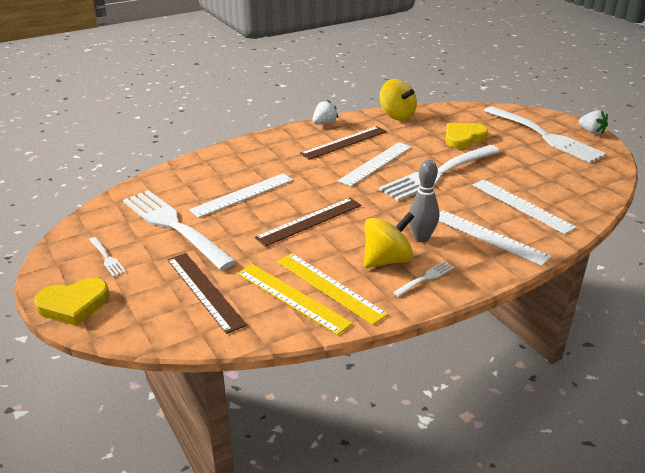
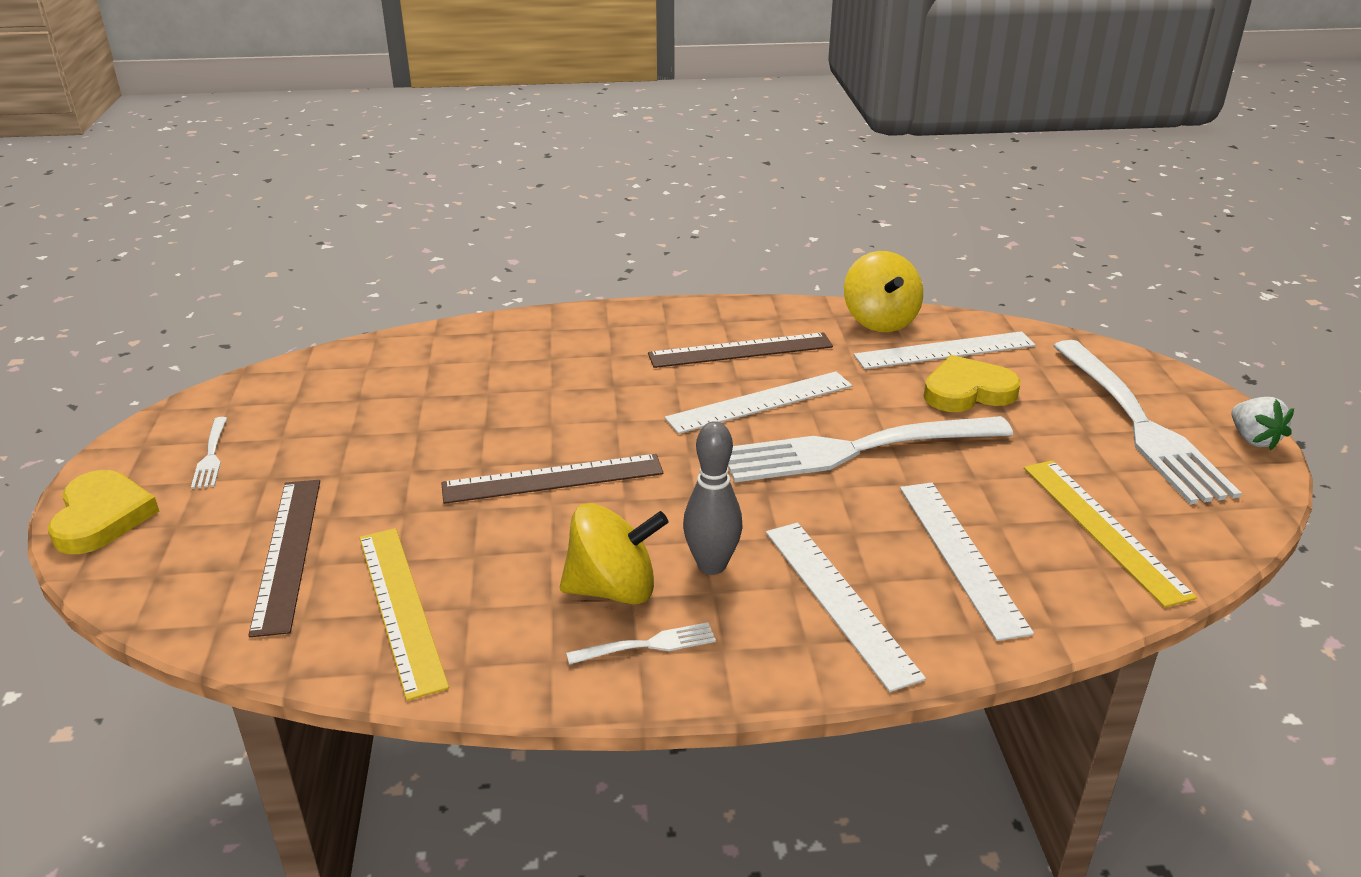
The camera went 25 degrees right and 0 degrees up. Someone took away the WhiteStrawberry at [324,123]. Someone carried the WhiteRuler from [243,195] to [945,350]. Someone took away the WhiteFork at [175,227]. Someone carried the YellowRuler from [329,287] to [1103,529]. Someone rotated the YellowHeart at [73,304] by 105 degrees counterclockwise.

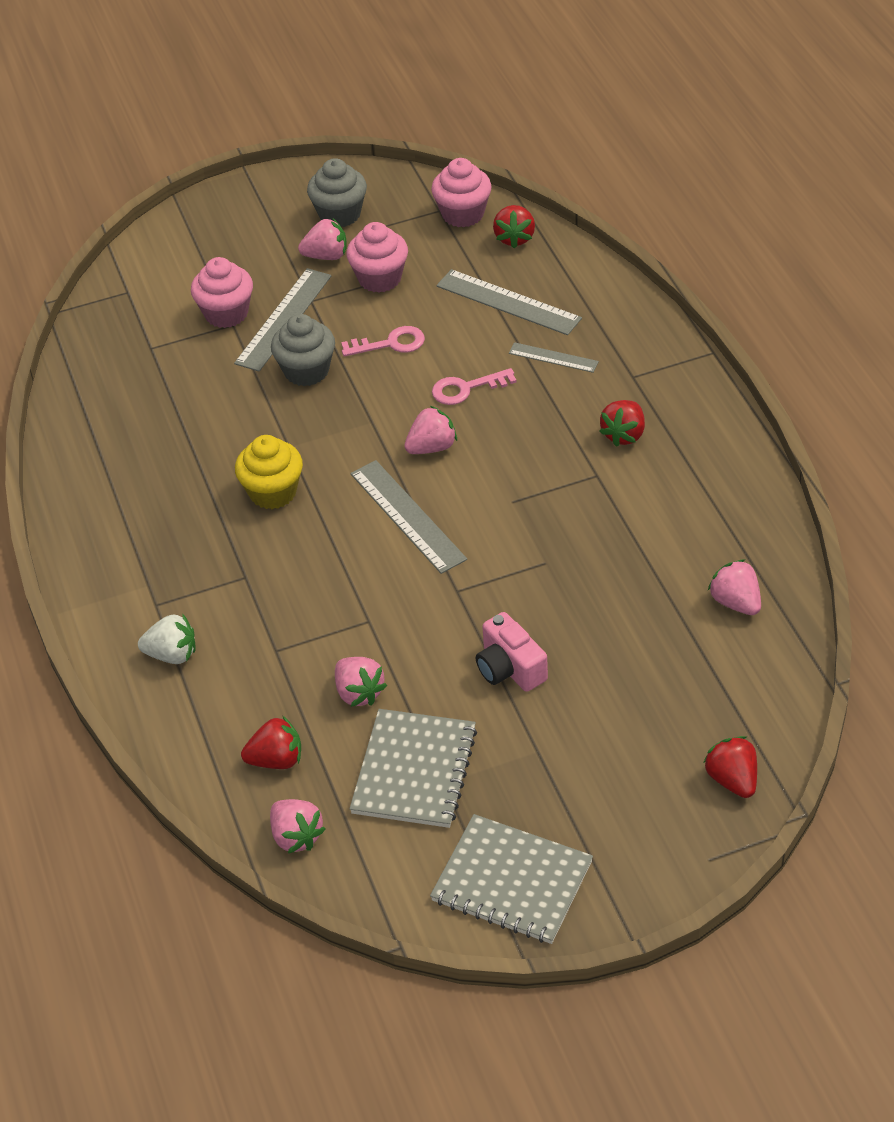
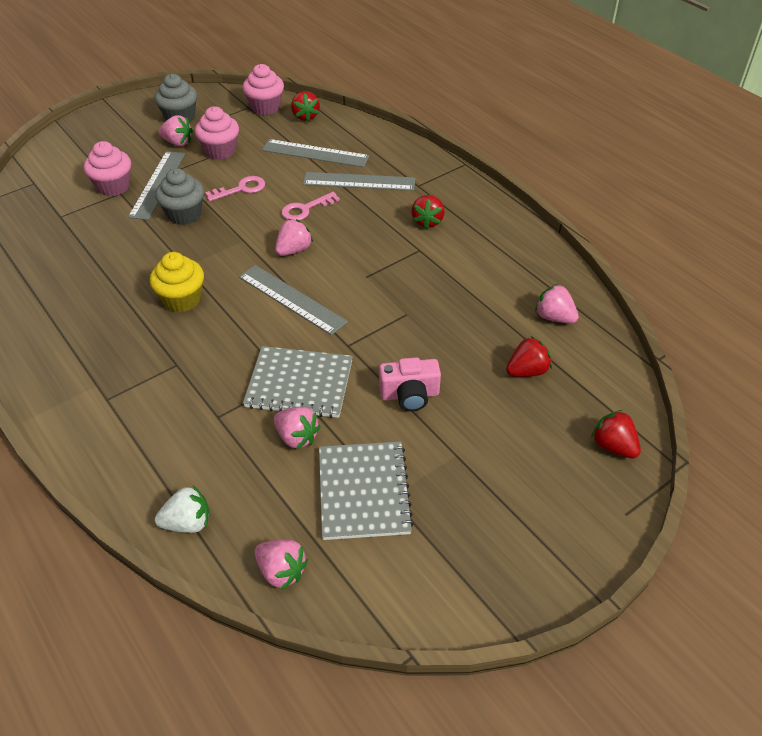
The camera went 20 degrees left and 0 degrees up. Someone rotated the PinkStrawberry at [326,256] by 45 degrees clockwise. Someone scaled the GreyRuler at [553,357] by 1.75. Someone rotated the PinkCamera at [510,668] by 45 degrees counterclockwise. Someone carried the WhiteStrawberry from [172,654] to [187,523]. Someone carried the RedStrawberry from [276,760] to [527,371]. Someone carried the GreyNotebook from [512,882] to [299,384].

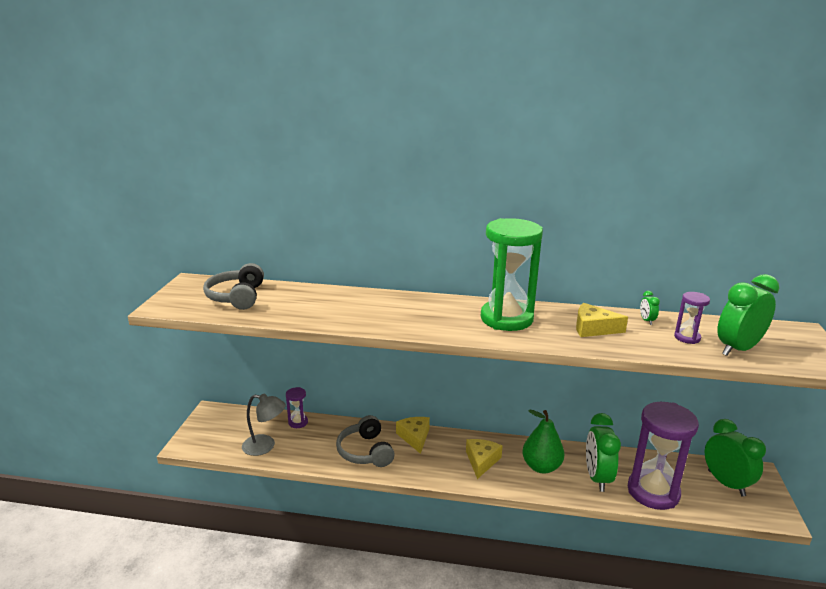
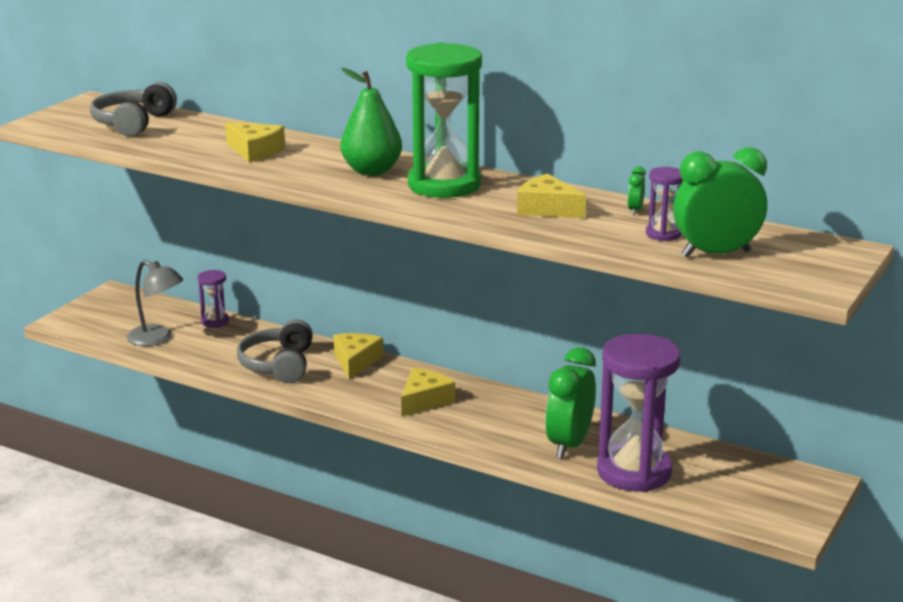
The camera went 20 degrees right and 0 degrees up. Someone carried the GreenPear from [541,467] to [371,171]. Someone took away the GreenClock at [726,483]. Someone put down the YellowCheese at [255,151].

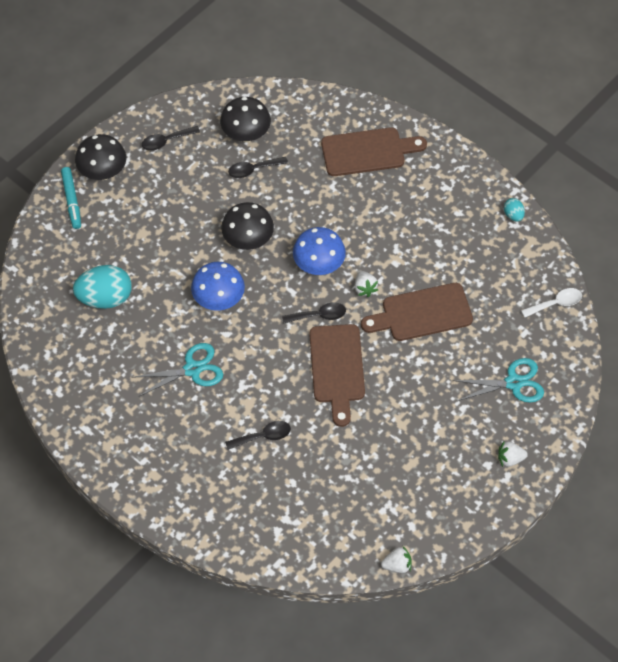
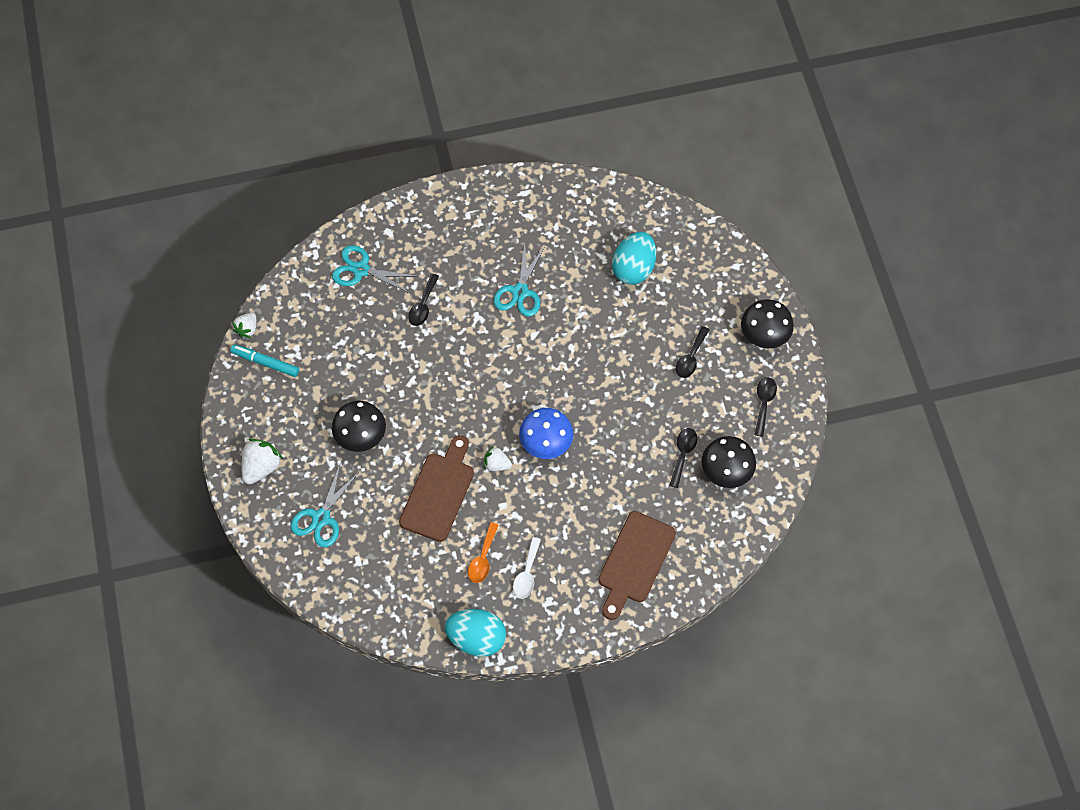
The camera went 125 degrees right and 5 degrees up. Someone carried the TurquoiseMarker from [72,200] to [265,363]. Someone scaled the TurquoiseEgg at [513,215] by 2.14. Someone carried the BlackMushroom from [248,240] to [361,436]. Someone took away the BlueMushroom at [219,300]. Someone carried the WhiteSpoon from [556,303] to [527,574]. Someone carried the BlackSpoon from [319,315] to [691,358]. Someone took away the BrownCuttingBoard at [337,368]. Someone scaled the WhiteStrawberry at [510,459] by 1.59. Someone put down the TurquoiseScissors at [361,270]. Someone put down the OrangeSpoon at [483,559].

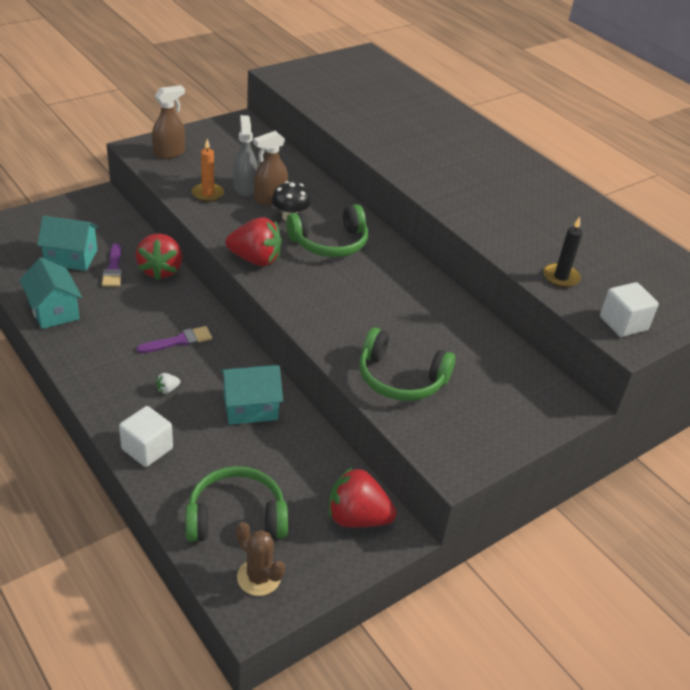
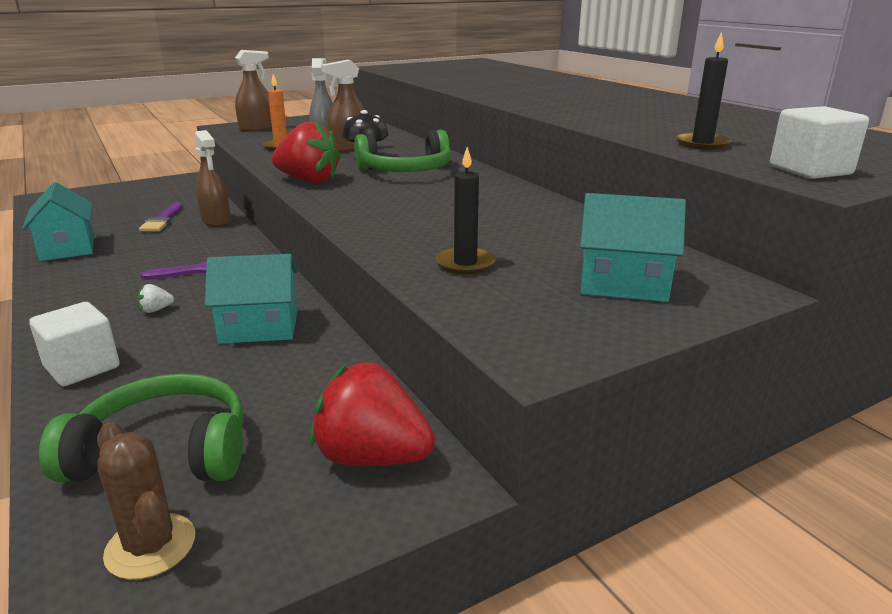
The camera went 10 degrees right and 15 degrees down. Someone carried the TurquoiseHouse from [71,257] to [623,283]. Someone swapped the RedStrawberry at [161,270] for the BrownSprayBottle at [216,221]. Someone swapped the GreenHeadphones at [400,378] for the BlackCandle at [465,263].

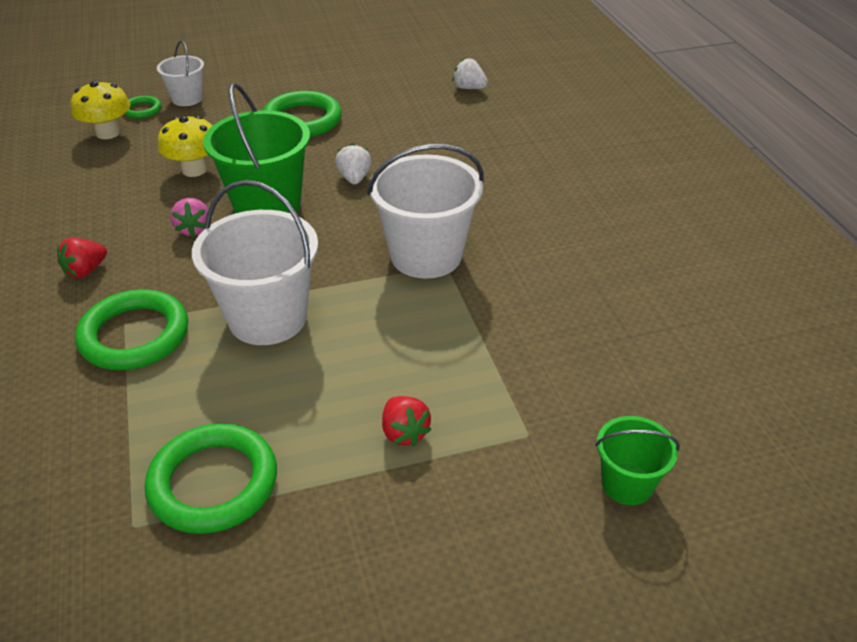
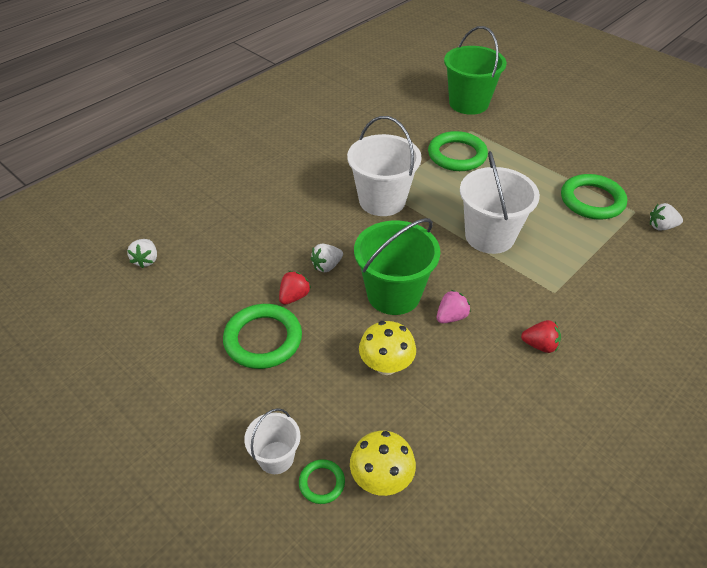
The camera went 120 degrees left and 5 degrees up. Someone carried the GreenRing from [134,335] to [457,155]. Someone carried the RedStrawberry from [404,433] to [294,296]. Someone scaled the GreenBucket at [627,484] by 1.85. Someone put down the WhiteStrawberry at [661,226].

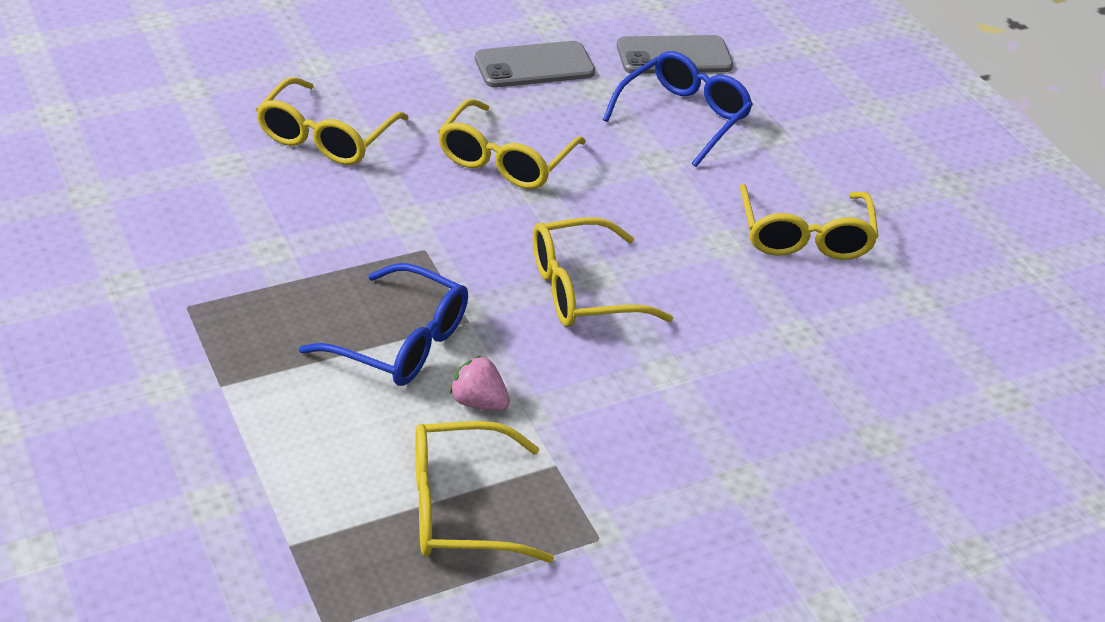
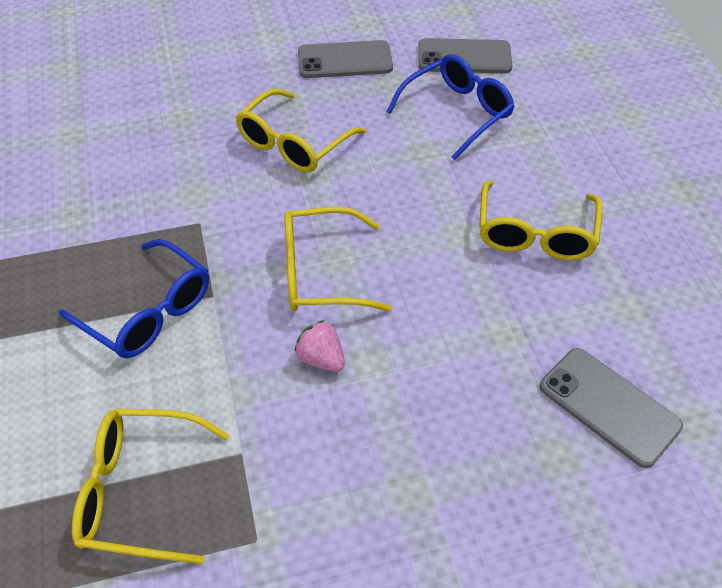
The camera went 15 degrees right and 10 degrees up. Someone took away the YellowGlasses at [325,137]. Someone carried the PinkStrawberry from [478,402] to [321,358]. Someone put down the GreyPhone at [609,406].

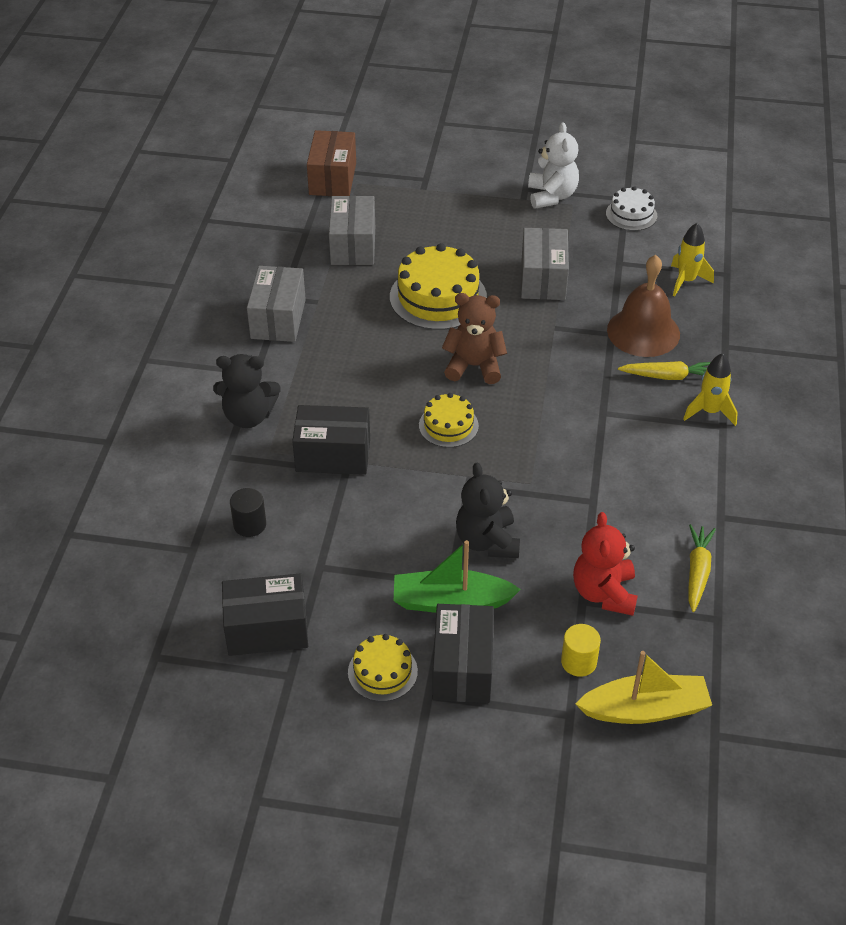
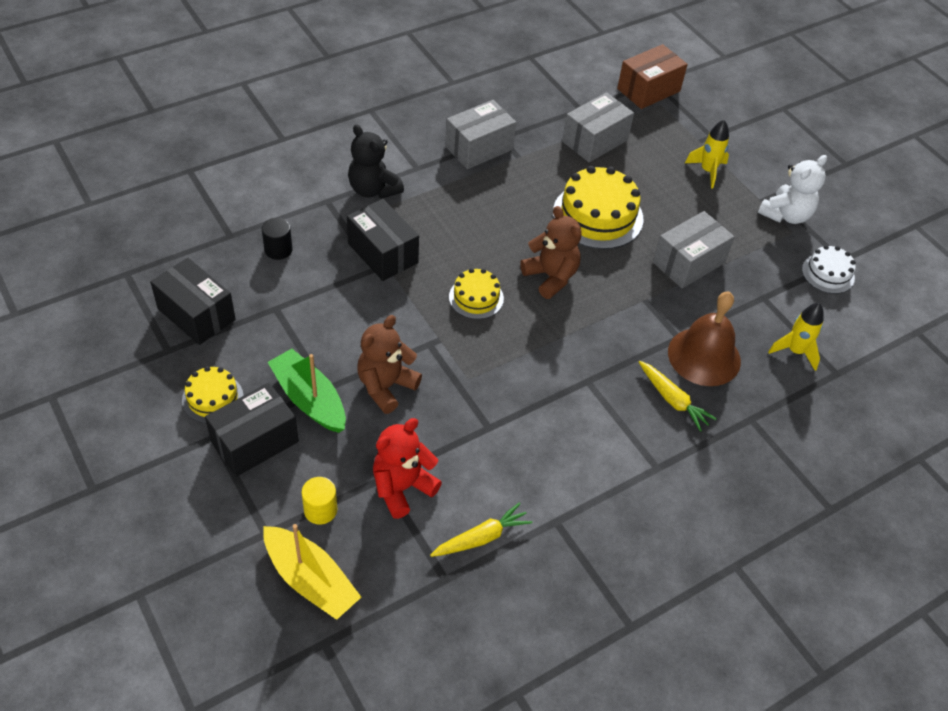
The camera went 45 degrees right and 5 degrees up. Someone carried the YellowRocket from [710,412] to [707,171]. Someone repainted the BlackTeddyBear at [487,541], which became the BrownTeddyBear at [386,386].

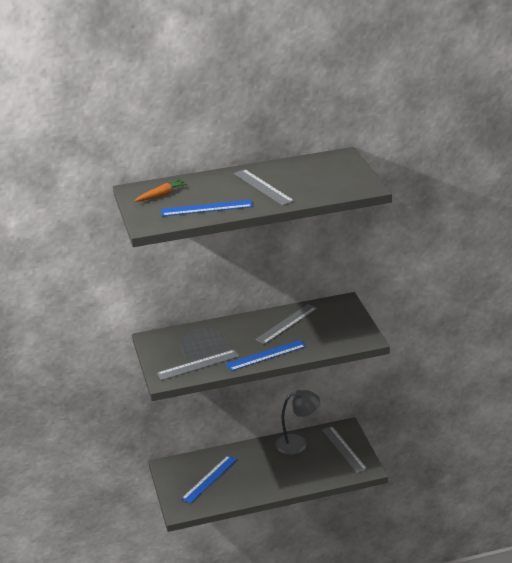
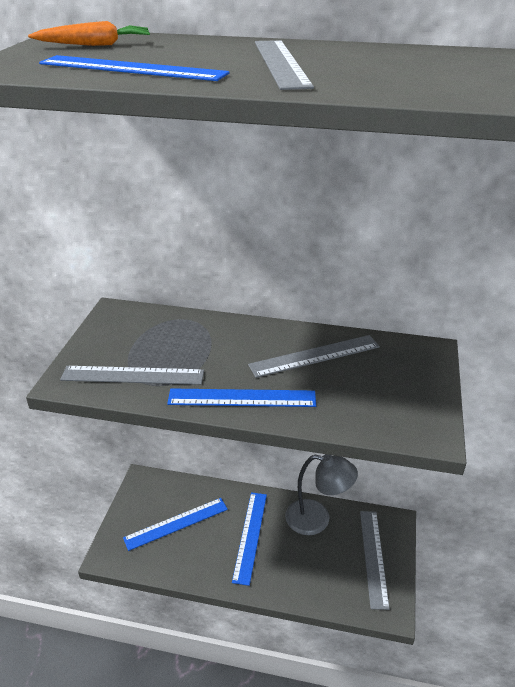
The camera went 25 degrees right and 5 degrees up. Someone put down the BlueRuler at [250,536].

